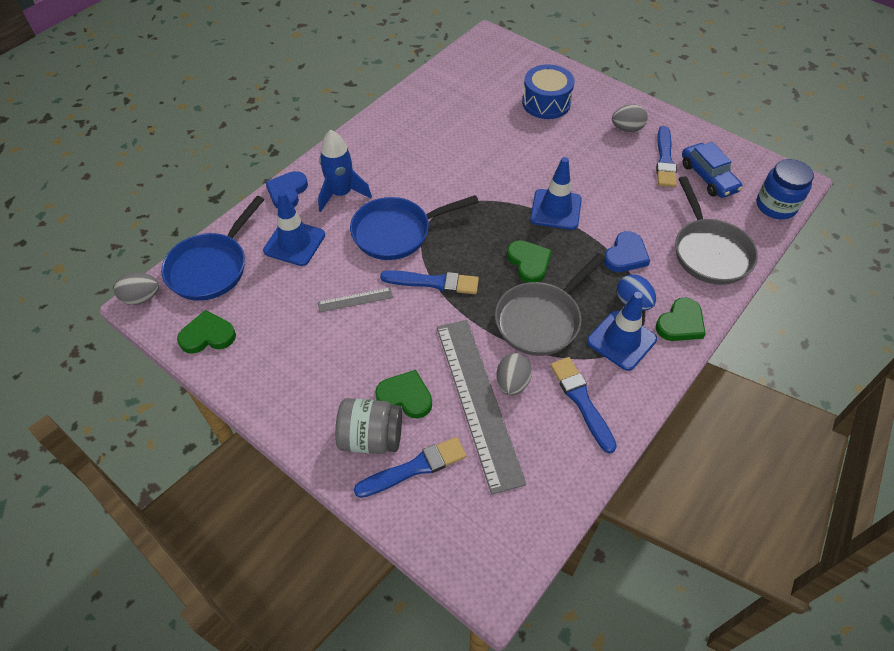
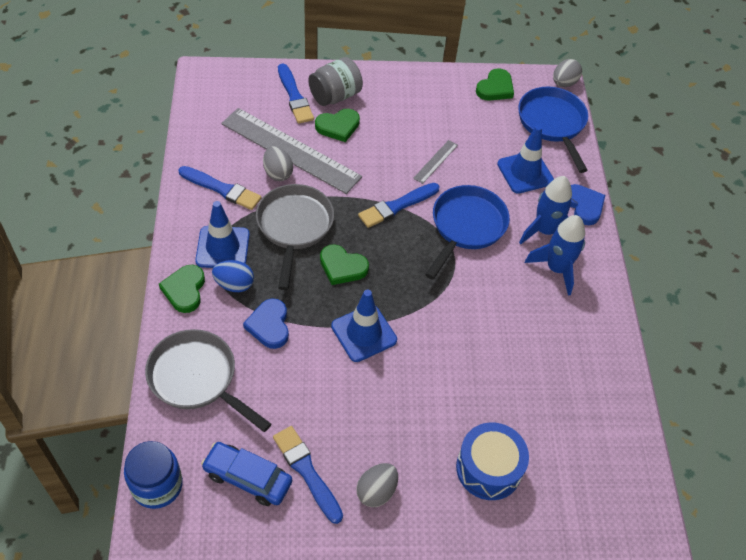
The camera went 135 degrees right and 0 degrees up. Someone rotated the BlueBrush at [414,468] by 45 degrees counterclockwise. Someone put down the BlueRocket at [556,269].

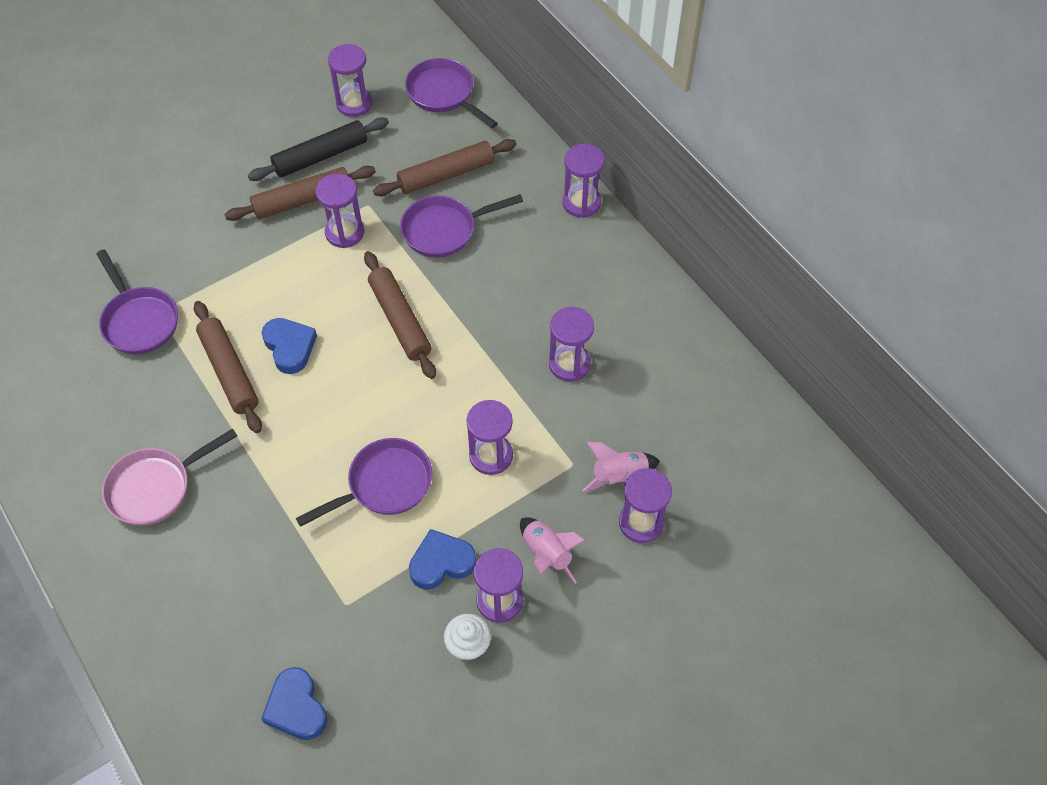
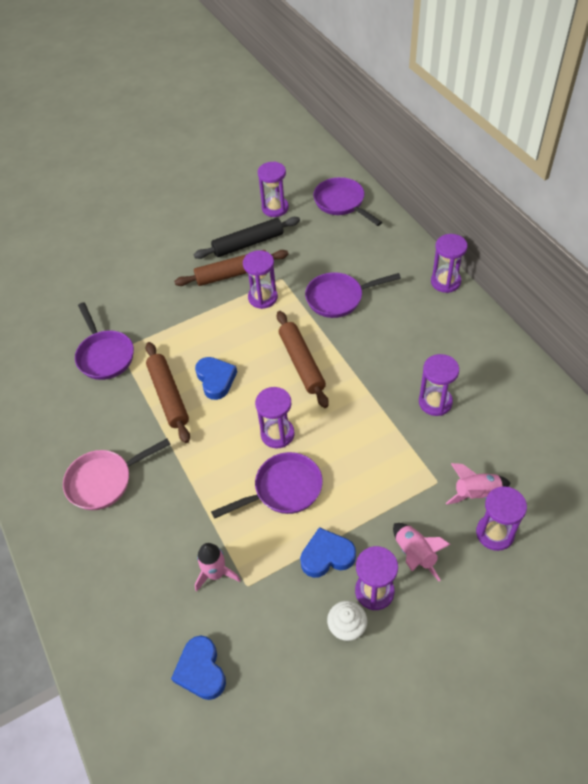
The camera went 10 degrees right and 5 degrees down. Someone took away the BrownRollingPin at [446,175]. Someone carried the PurpleHourglass from [491,456] to [277,434]. Someone put down the PinkRocket at [216,573].

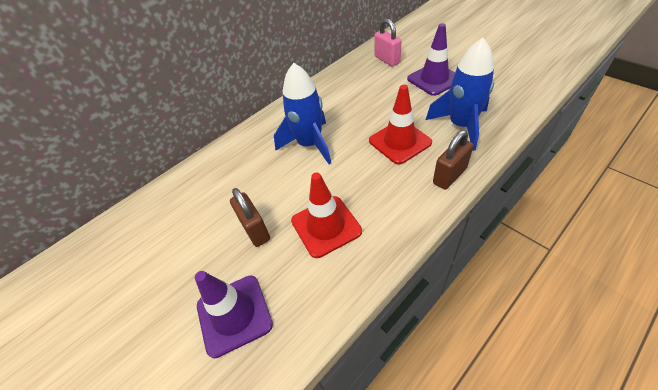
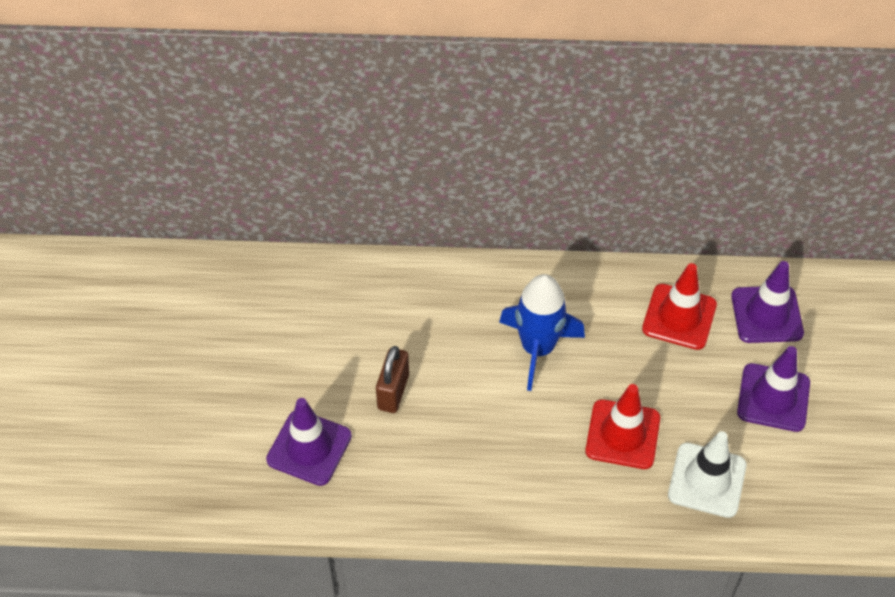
The camera went 40 degrees right and 5 degrees up. Someone swapped the PinkPadlock at [387,60] for the PurpleTrafficCone at [766,315]. Someone swapped the BlueRocket at [461,126] for the WhiteTrafficCone at [707,480]. Someone took away the BrownPadlock at [449,176]. Someone carried the RedTrafficCone from [326,226] to [679,317].

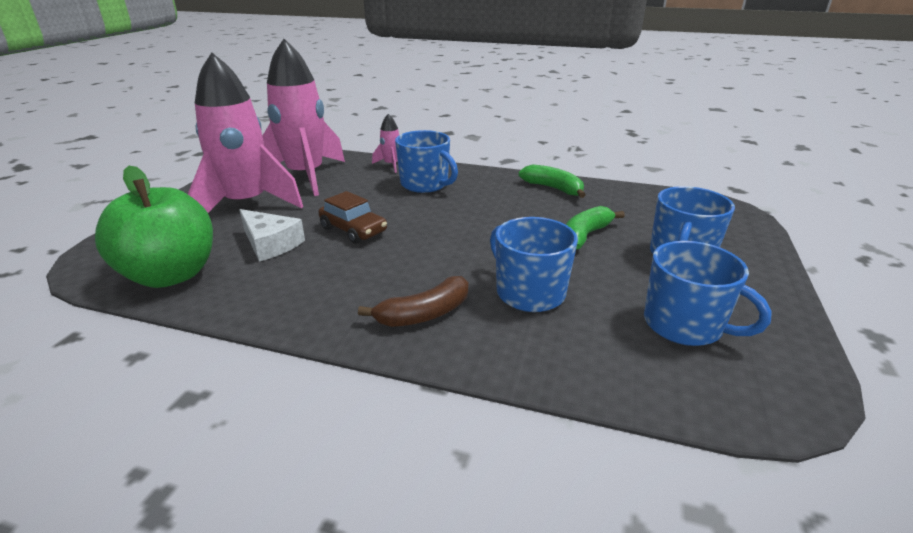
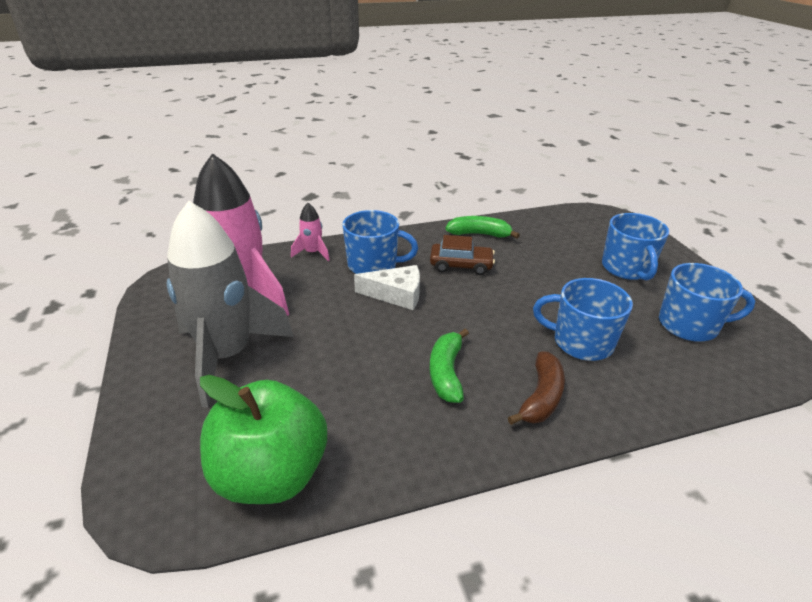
The camera went 35 degrees left and 5 degrees up. Someone repainted the PinkRocket at [246,205], which became the GreyRocket at [227,356]. Someone carried the BrownCar from [353,230] to [461,265]. Someone carried the GreenBanana from [585,235] to [446,372]. Someone carried the WhiteCheese from [270,244] to [396,294].

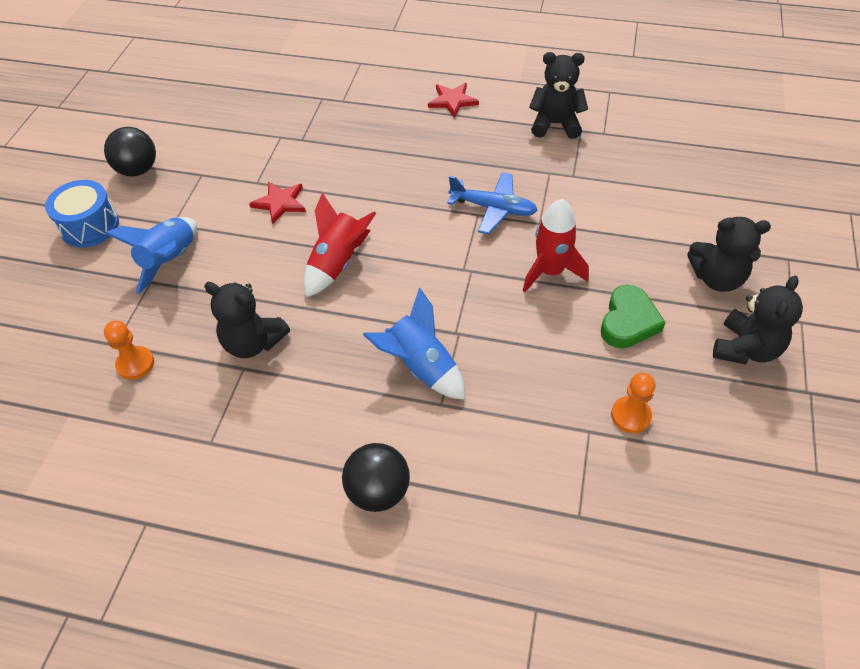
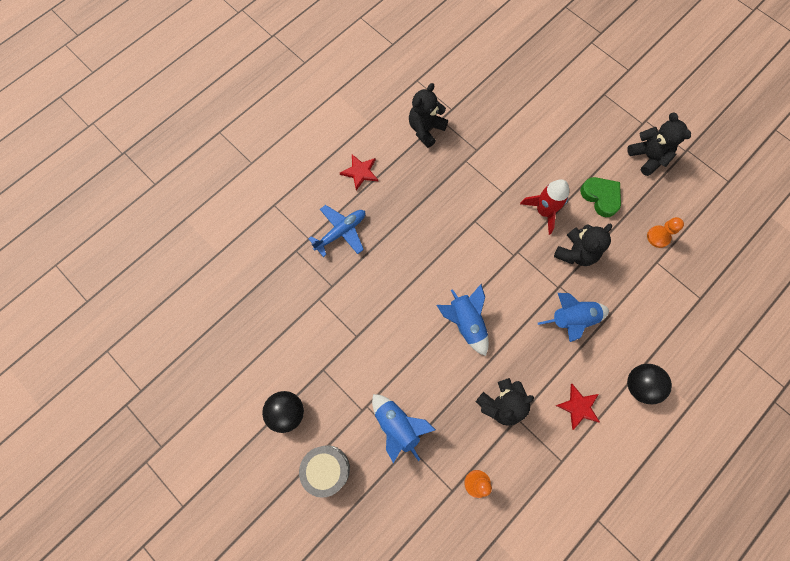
The camera went 60 degrees left and 20 degrees up. Someone carried the BluePlane from [493,208] to [341,232]. Someone repainted the BlueDrum at [90,226], which became the GreyDrum at [327,469]. Someone carried the RedStar from [280,203] to [578,407]. Someone repainted the RedRocket at [337,263], which became the BlueRocket at [465,323]. Someone carried the BlackTeddyBear from [717,278] to [575,253].

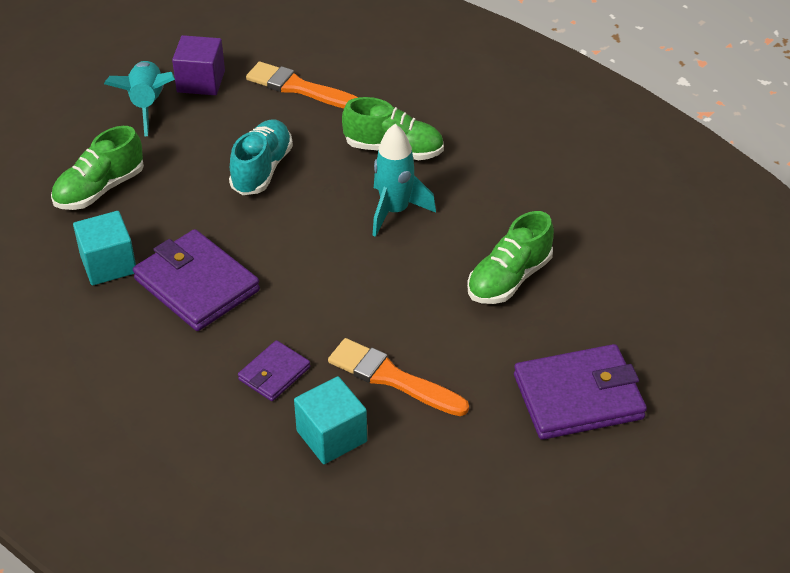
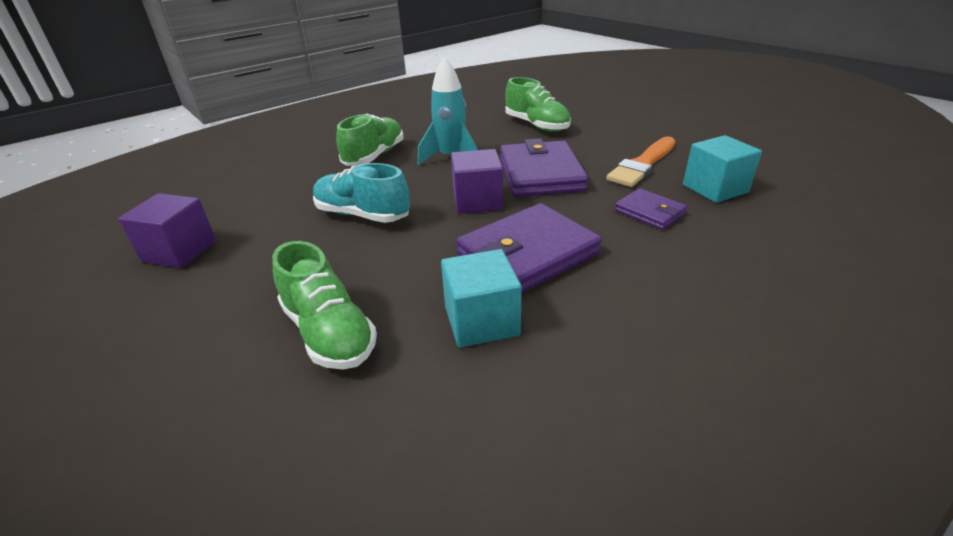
The camera went 80 degrees left and 10 degrees down. Someone took away the TurquoiseRocket at [147,105]. Someone took away the OrangeBrush at [299,88]. Someone carried the PurpleWallet from [578,397] to [540,174]. Someone put down the PurpleCube at [477,201].

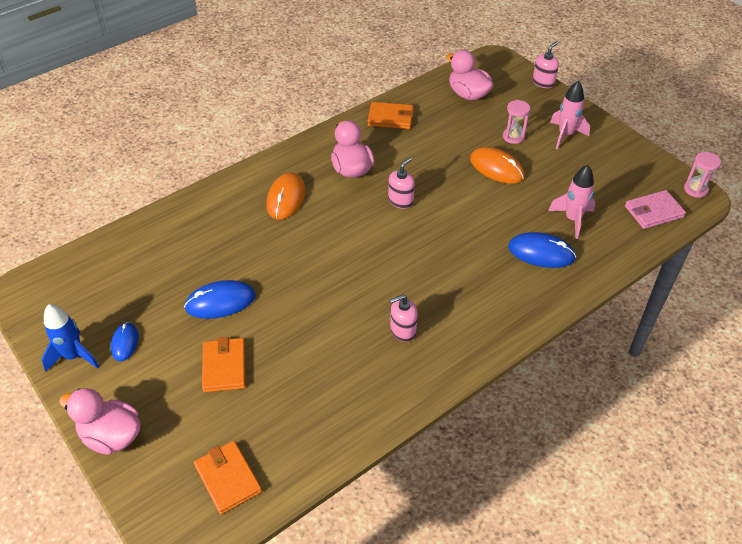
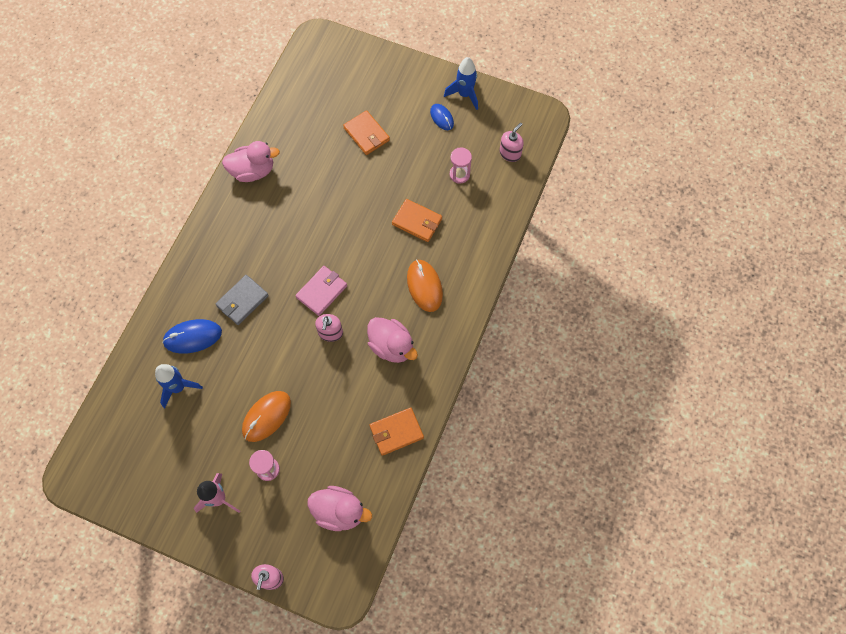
The camera went 150 degrees right and 20 degrees up. Someone rotated the OrangeMouse at [496,168] by 60 degrees counterclockwise. Someone carried the PinkHourglass from [695,189] to [459,174]. Someone repainted the PinkRocket at [572,219], which became the BlueRocket at [178,387]. Someone carried the PinkWallet from [653,212] to [322,291]. Someone took away the BlueMouse at [220,302]. Someone carried the PinkSoapDispenser from [402,330] to [510,153]. Someone carried the PinkDuck from [111,436] to [253,171]. Someone carried the OrangeWallet from [228,478] to [417,222]. Someone put down the GreyWallet at [242,301].

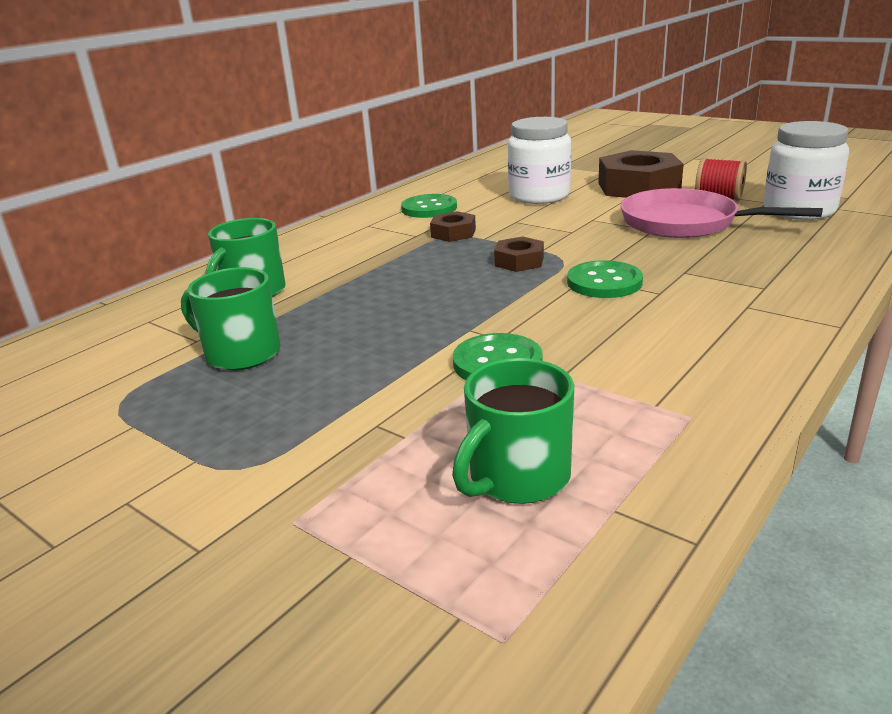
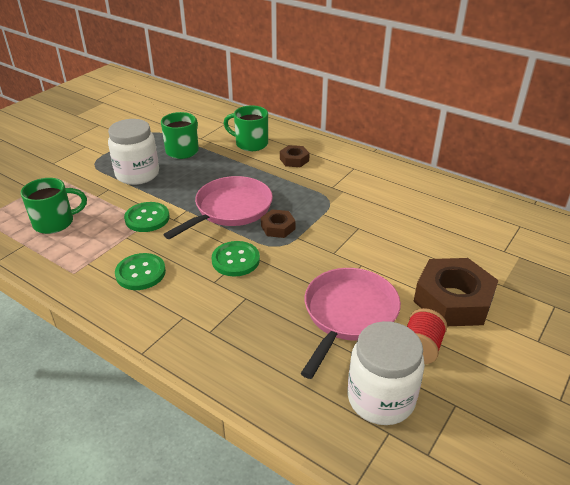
The camera went 85 degrees right and 10 degrees up. Someone carried the WhiteJar from [539,196] to [137,174]. Someone carried the GreenButton from [429,208] to [140,273]. Someone carried the BrownNut from [453,233] to [294,160]. Someone rotated the GreenMug at [517,477] by 120 degrees clockwise. Someone put down the PinkPan at [230,209].

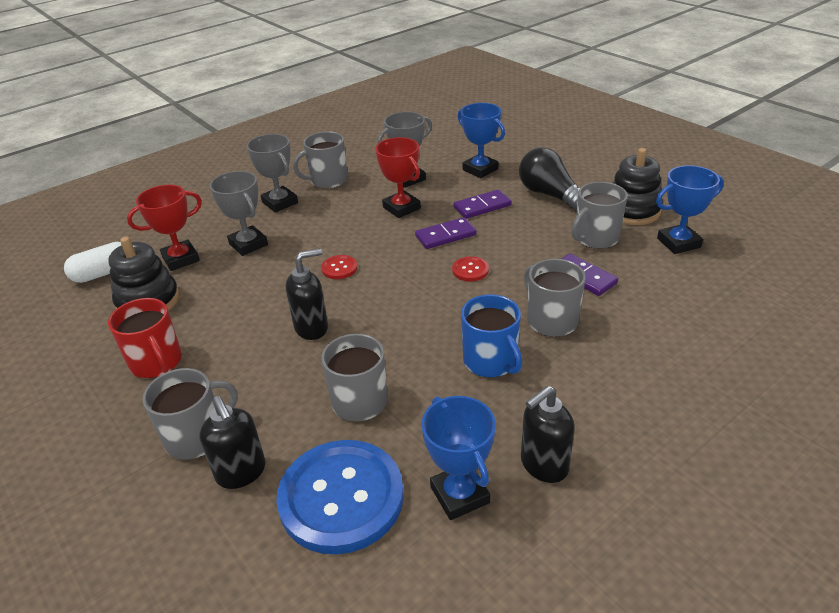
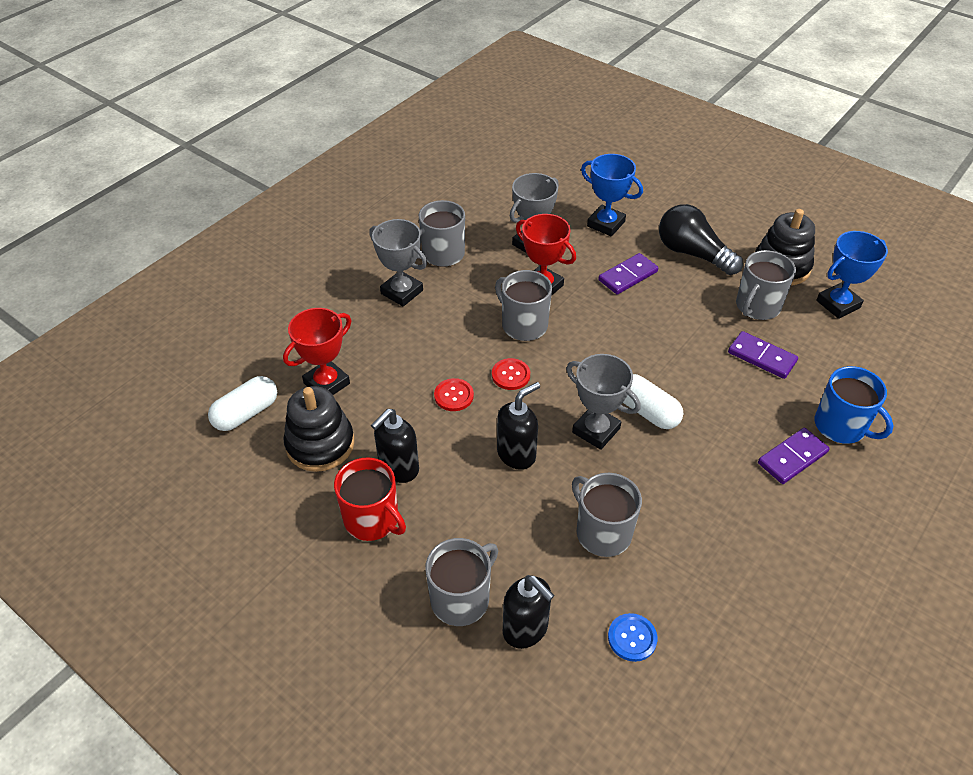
The camera went 15 degrees left and 10 degrees up. Someone carried the GreyTrophy from [248,244] to [596,430]. Someone carried the PurpleDomino from [445,236] to [792,458]. Someone carried the RedButton from [470,270] to [454,396]. Someone carried the GreyMug from [551,320] to [523,325]. Someone carried the BlueMug from [491,361] to [841,426]. Someone carried the BlackSoapDispenser from [543,465] to [398,469]. Someone took away the BlueTrophy at [459,495]. Someone scaled the BlueButton at [341,497] by 0.41. Someone put down the WhiteCapsule at [647,411].

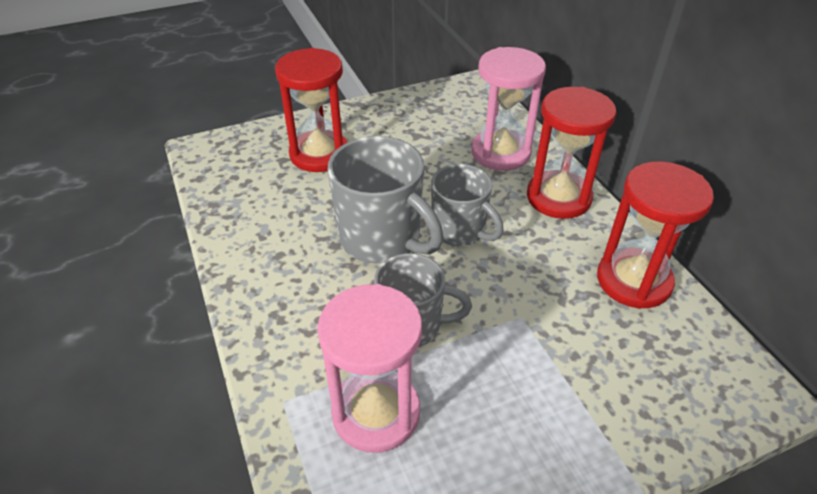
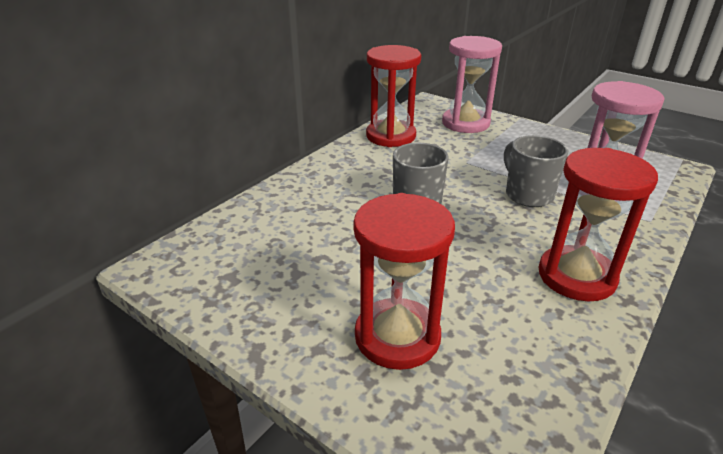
The camera went 120 degrees left and 10 degrees down. Someone carried the PinkHourglass from [500,152] to [465,123]. Someone carried the RedHourglass from [558,197] to [576,276]. Someone took away the GreyMug at [382,239].

